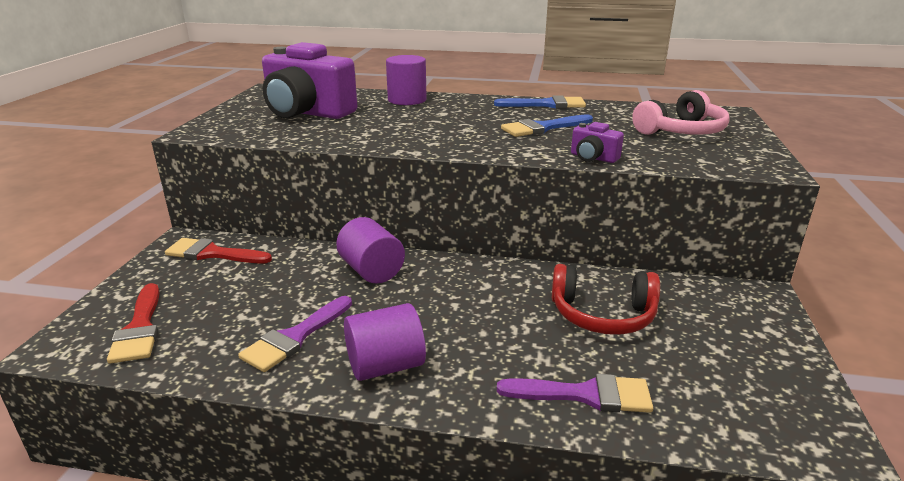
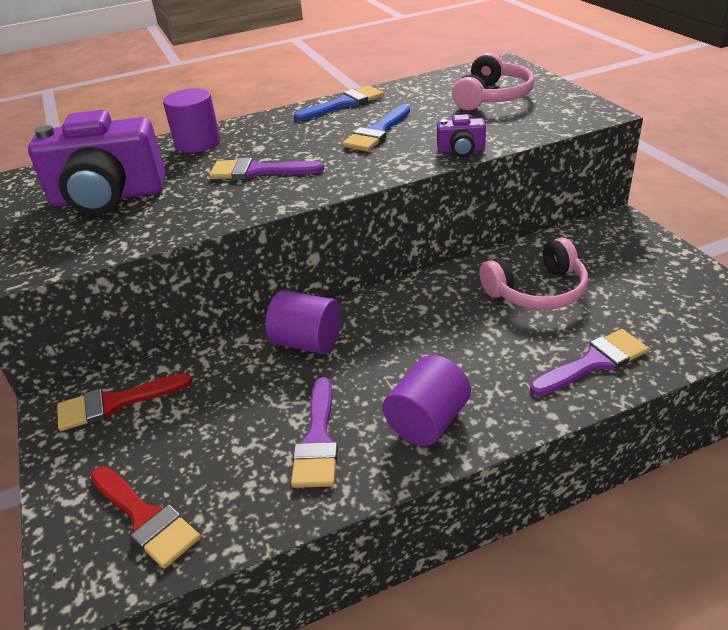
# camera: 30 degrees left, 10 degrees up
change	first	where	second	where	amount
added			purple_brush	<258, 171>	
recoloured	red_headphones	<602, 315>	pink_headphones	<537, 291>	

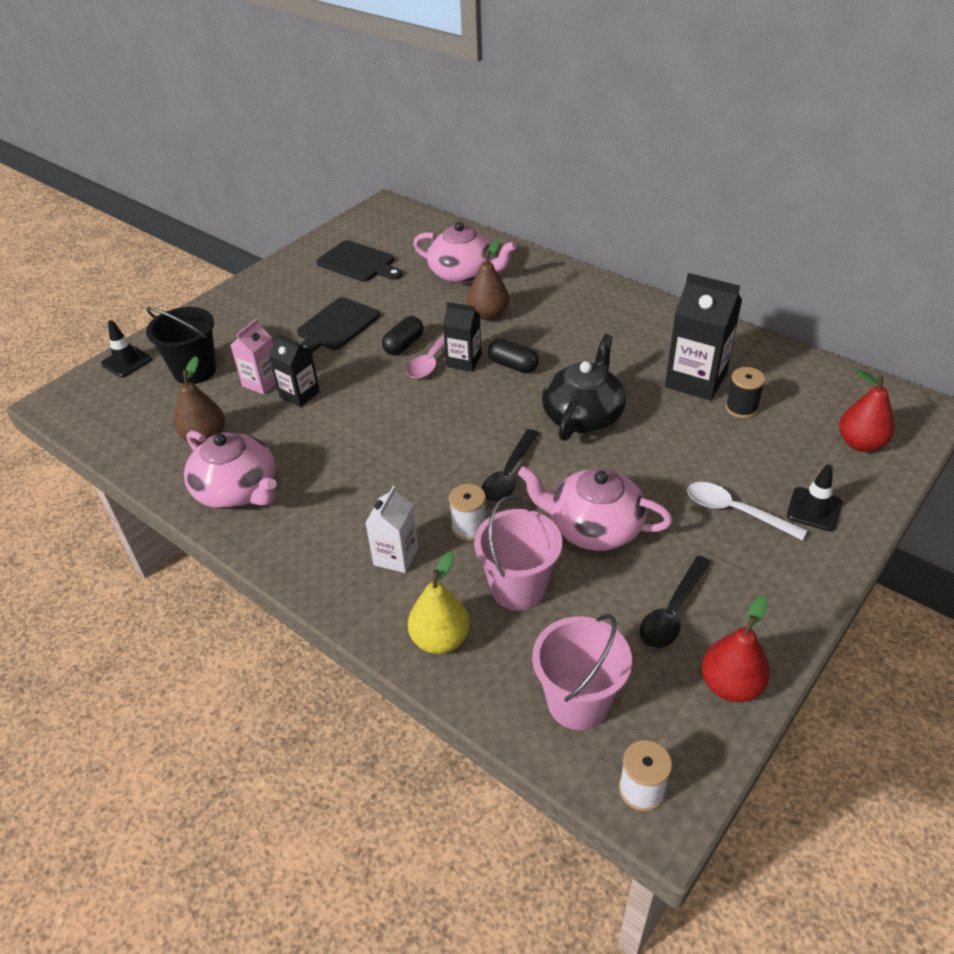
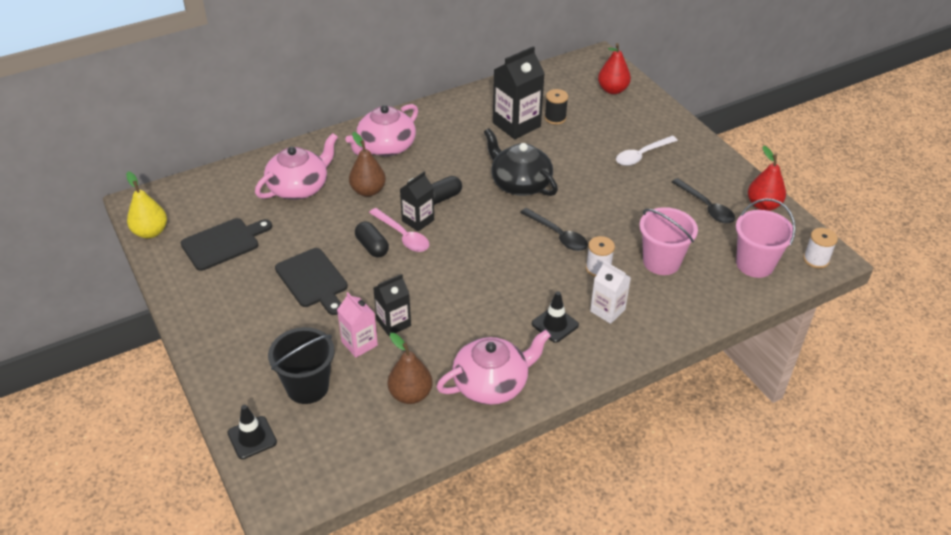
# camera: 70 degrees left, 0 degrees up
change	first	where	second	where	amount
moved	yellow_pear	<440, 639>		<150, 232>	
moved	pink_teapot	<593, 527>		<385, 147>	
moved	black_traffic_cone	<814, 509>		<555, 324>	

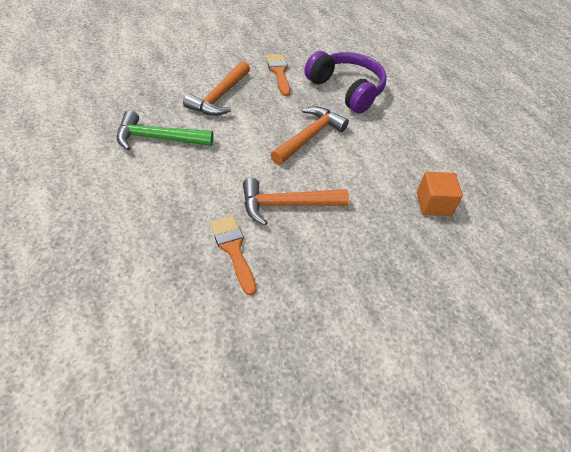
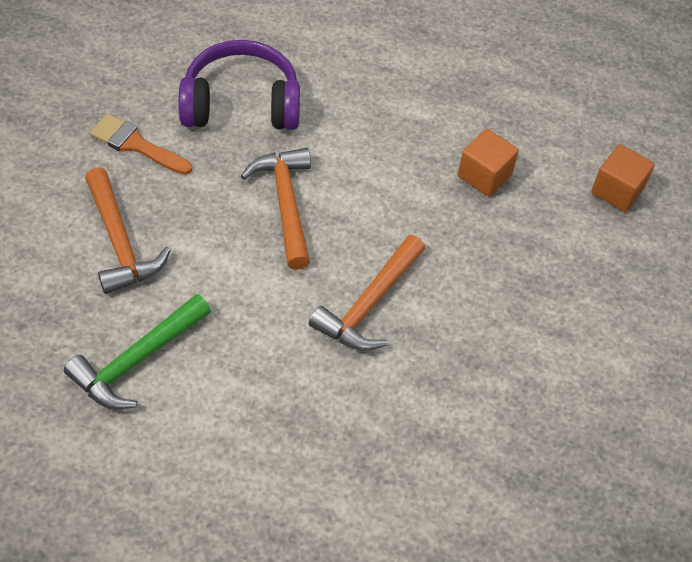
# camera: 50 degrees left, 5 degrees up
change	first	where	second	where	amount
added			orange_cube	<617, 191>	
removed	orange_brush	<233, 249>			

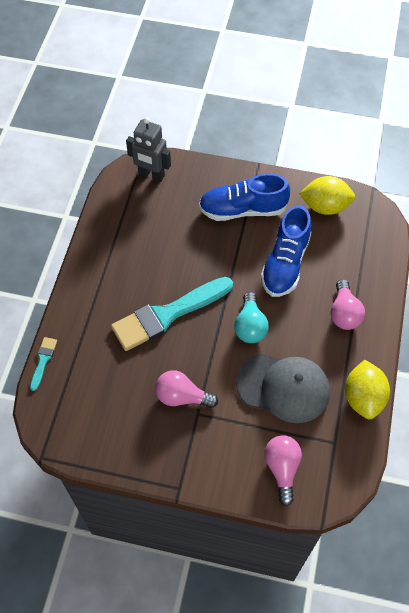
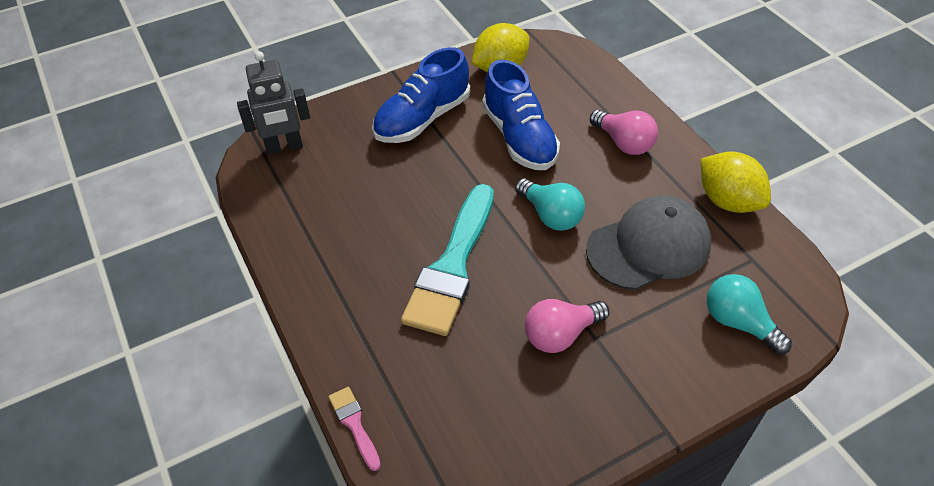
# camera: 40 degrees left, 10 degrees down
change	first	where	second	where	amount
recoloured	turquoise_brush	<43, 360>	pink_brush	<354, 424>	
recoloured	pink_light_bulb	<282, 468>	turquoise_light_bulb	<738, 322>	

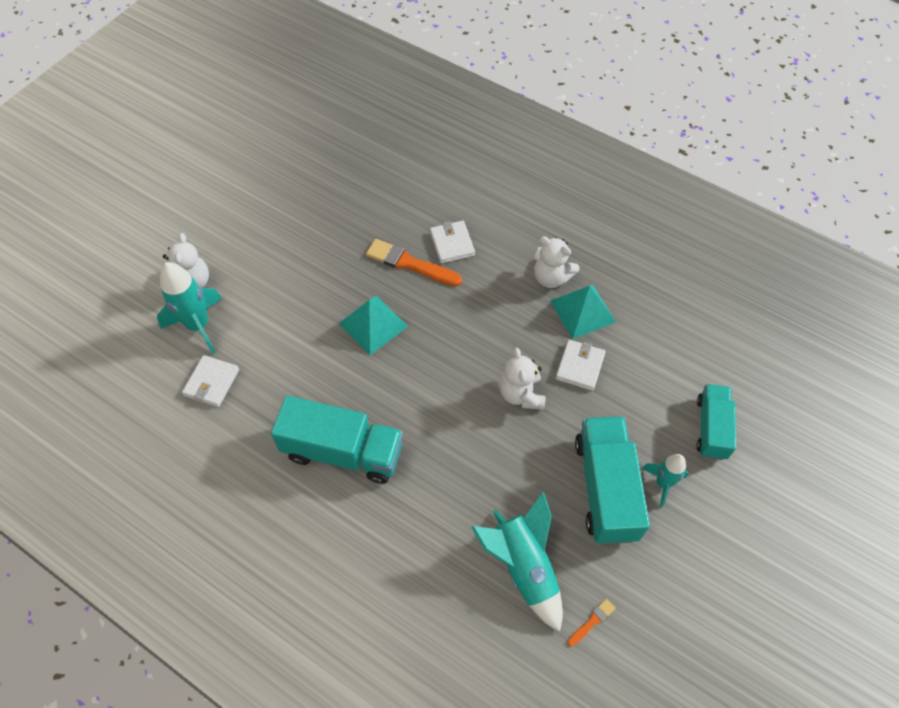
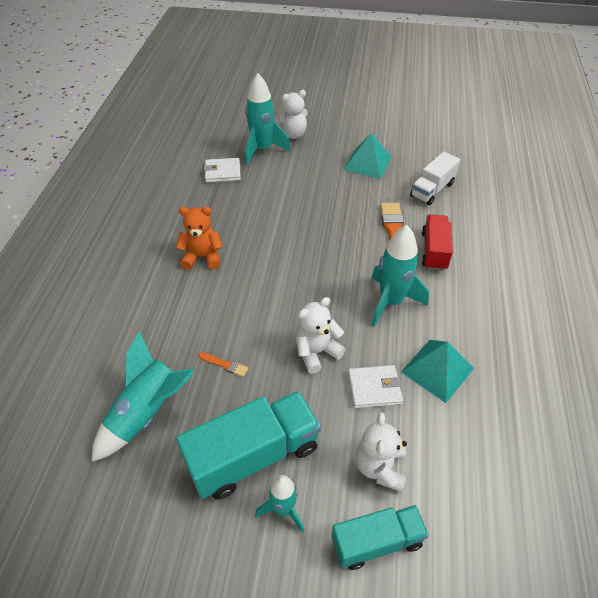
# camera: 65 degrees right, 10 degrees down
change	first	where	second	where	amount
replaced	turquoise_truck	<343, 451>	orange_teddy_bear	<202, 257>	
moved	orange_brush	<592, 621>		<225, 365>	
moved	turquoise_pyramid	<373, 325>		<367, 163>	
moved	white_teddy_bear	<551, 277>		<380, 467>	
added			turquoise_rocket	<391, 302>	
added			white_truck	<432, 189>	
replaced	white_wallet	<452, 244>	red_truck	<434, 251>	

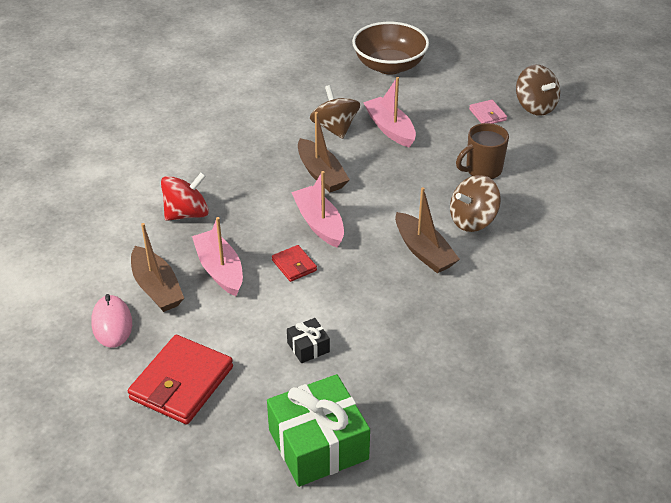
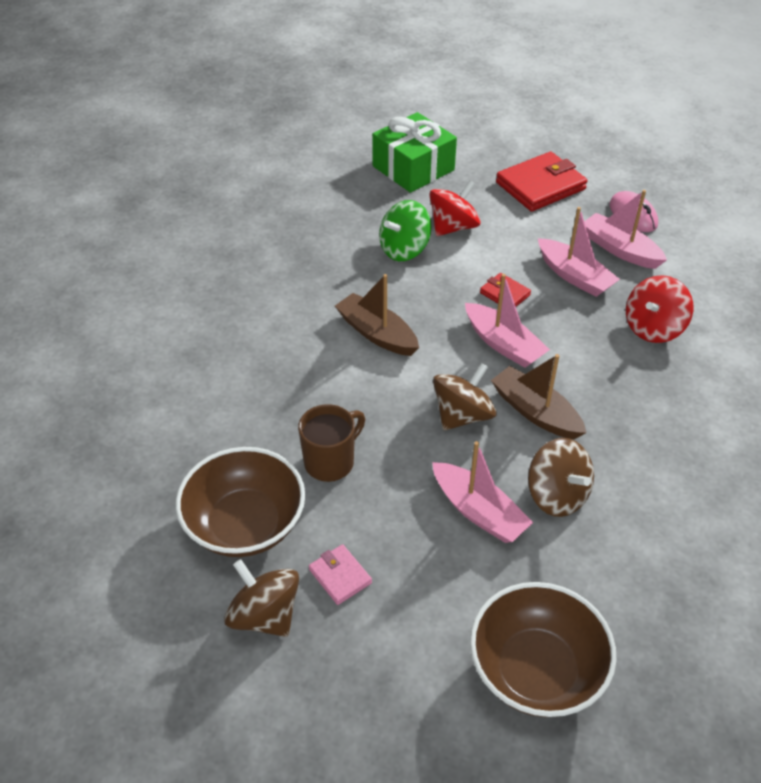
# camera: 165 degrees right, 5 degrees up
change	first	where	second	where	amount
added			brown_bowl	<245, 524>	
added			green_spinning_top	<404, 249>	
replaced	black_gift	<308, 347>	red_spinning_top	<453, 227>	
moved	brown_spinning_top	<472, 220>		<462, 415>	
turned	red_wallet	<182, 383>		<540, 186>	45 degrees clockwise
recoloured	brown_boat	<157, 288>	pink_boat	<620, 249>	

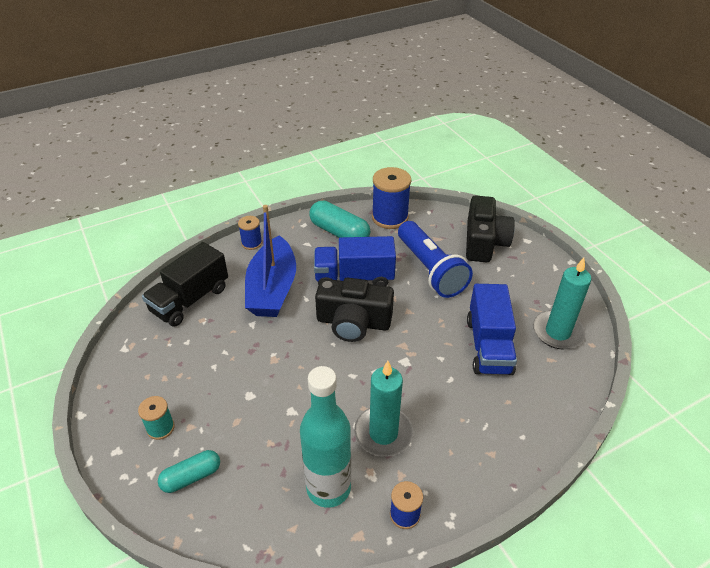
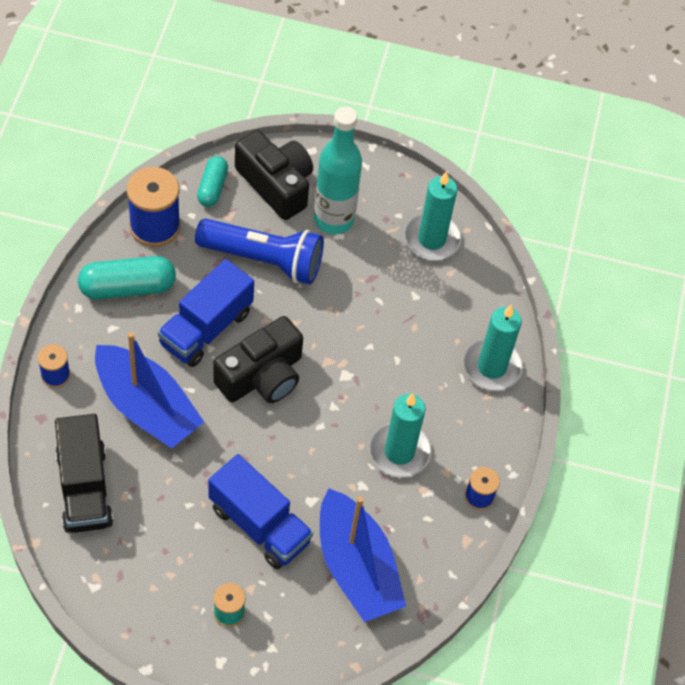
# camera: 55 degrees left, 15 degrees up
change	first	where	second	where	amount
moved	turquoise_capsule	<191, 477>		<212, 187>	
moved	blue_truck	<488, 346>		<259, 525>	
moved	turquoise_bottle	<328, 488>		<333, 219>	
added			blue_boat	<356, 567>	
added			turquoise_candle	<491, 367>	

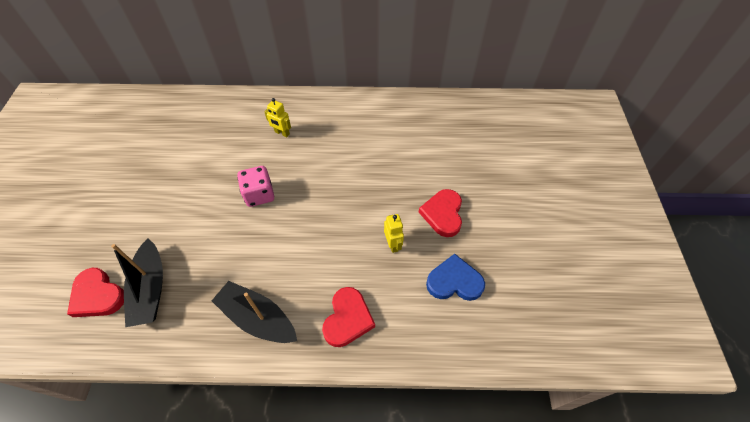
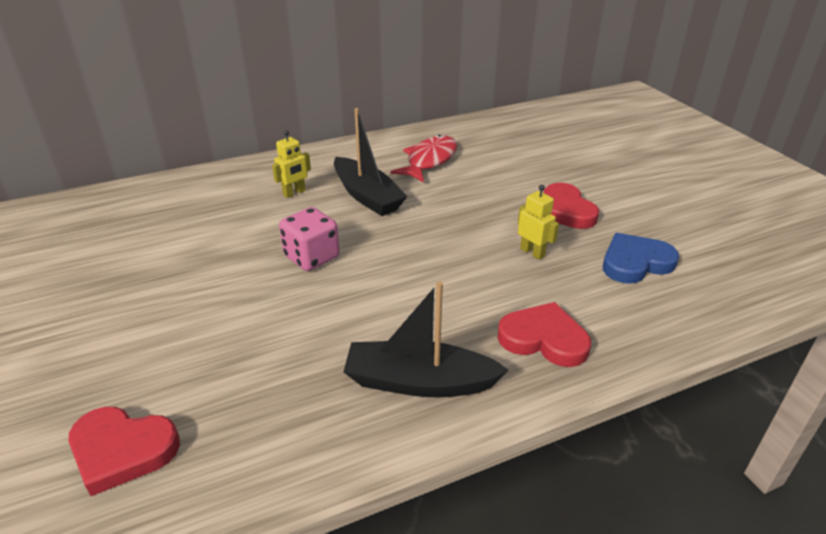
# camera: 25 degrees left, 20 degrees down
change	first	where	second	where	amount
turned	yellow_robot	<282, 133>		<294, 193>	45 degrees counterclockwise
moved	black_boat	<150, 289>		<367, 196>	
added			red_fish	<429, 160>	
turned	red_heart	<347, 319>		<544, 339>	60 degrees counterclockwise

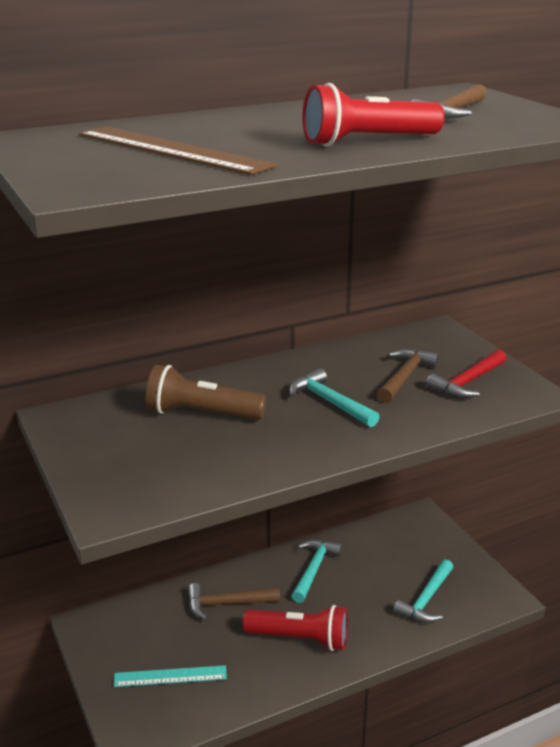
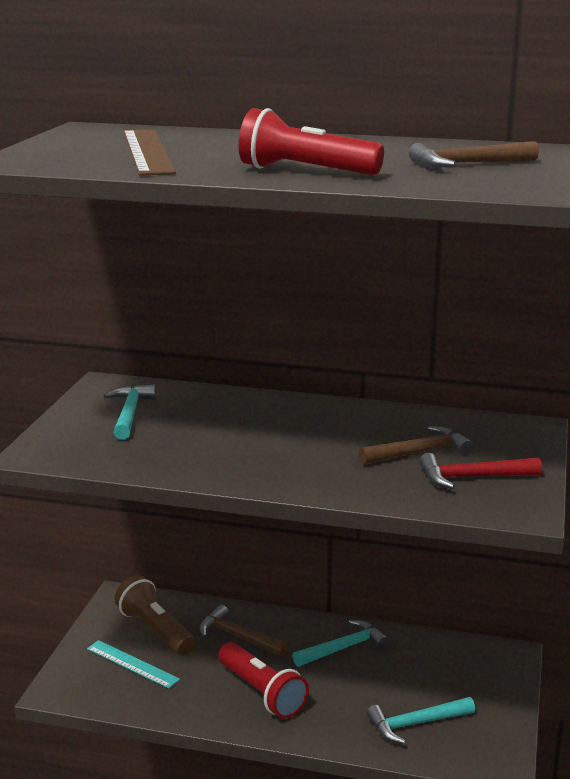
# camera: 40 degrees right, 5 degrees down
change	first	where	second	where	amount
moved	turquoise_hammer	<329, 402>		<130, 413>	
moved	brown_flashlight	<201, 414>		<155, 630>	

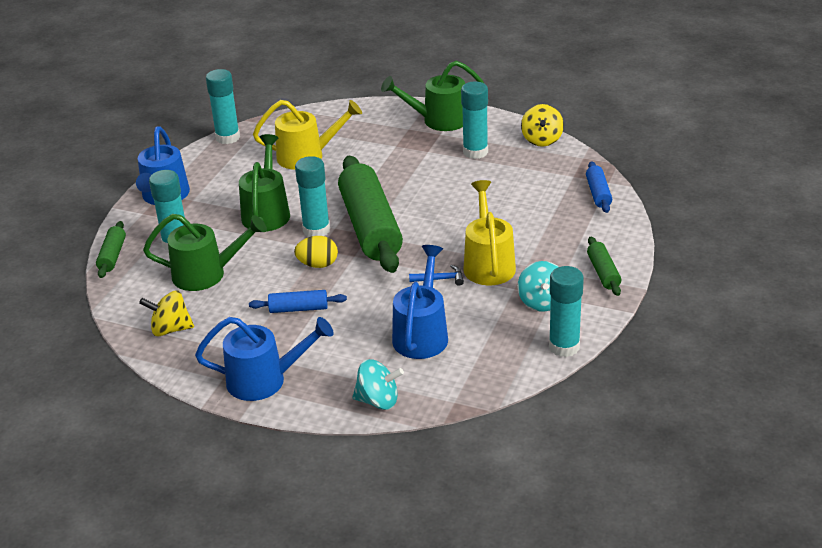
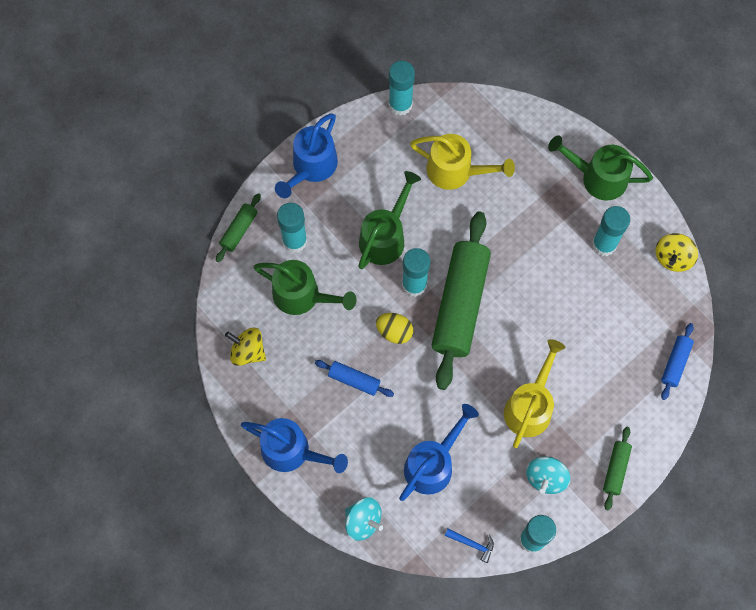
# camera: 25 degrees right, 35 degrees up
change	first	where	second	where	amount
moved	blue_hammer	<440, 279>		<472, 544>	

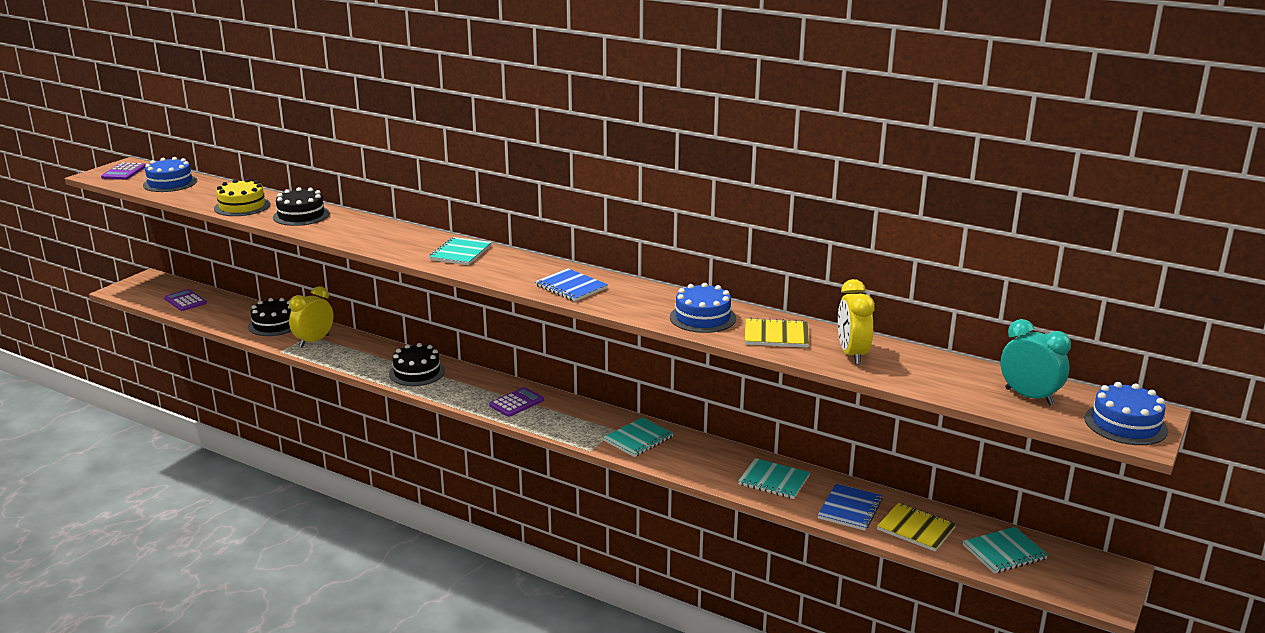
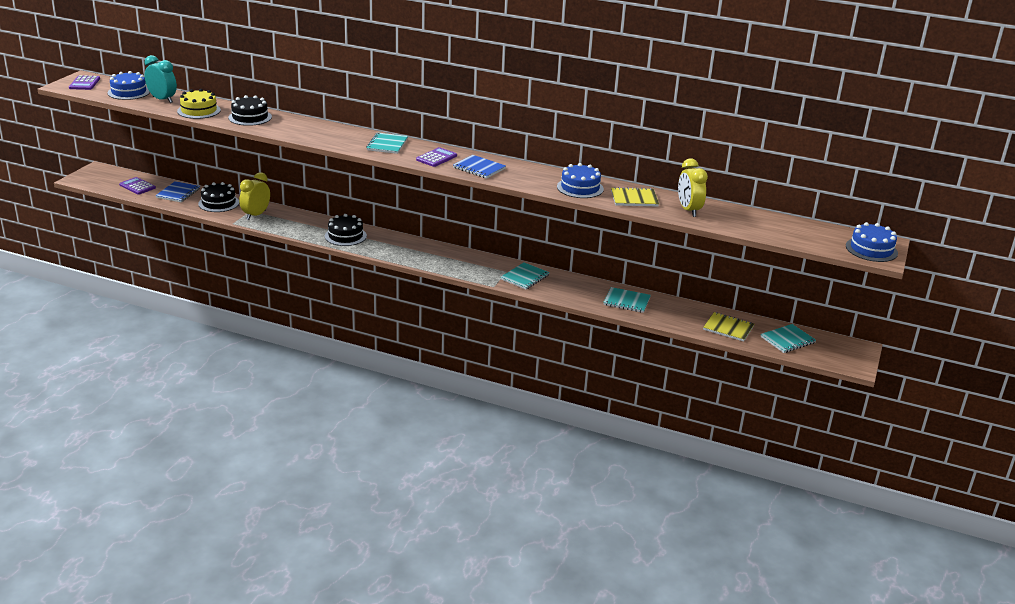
# camera: 10 degrees left, 5 degrees up
change	first	where	second	where	amount
moved	turquoise_clock	<1029, 397>		<162, 99>	
moved	blue_notebook	<850, 509>		<178, 193>	
moved	purple_calculator	<516, 403>		<436, 158>	

